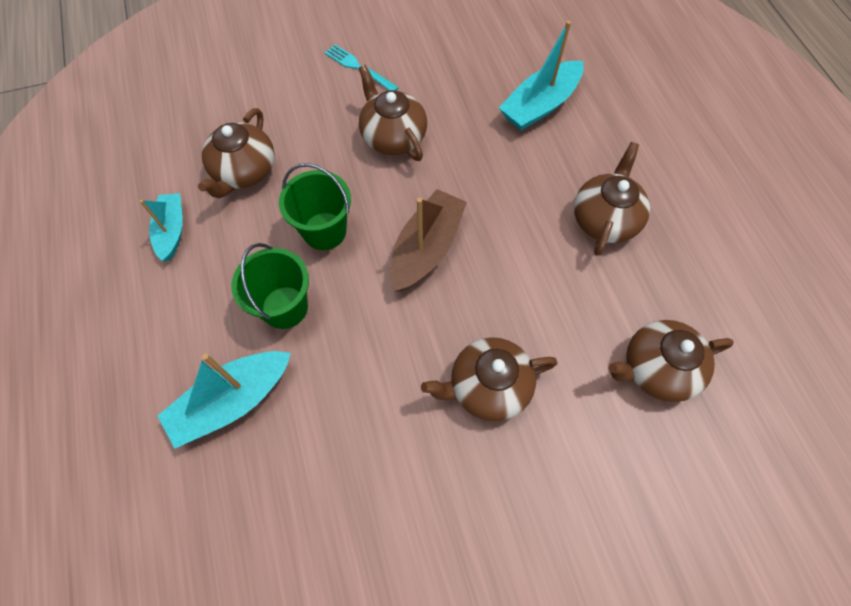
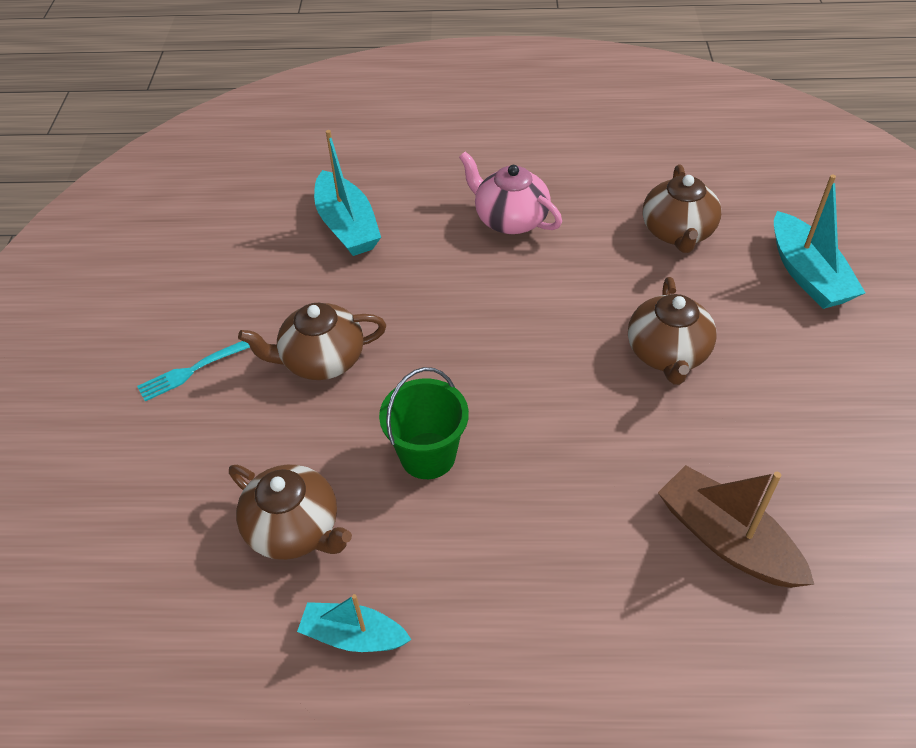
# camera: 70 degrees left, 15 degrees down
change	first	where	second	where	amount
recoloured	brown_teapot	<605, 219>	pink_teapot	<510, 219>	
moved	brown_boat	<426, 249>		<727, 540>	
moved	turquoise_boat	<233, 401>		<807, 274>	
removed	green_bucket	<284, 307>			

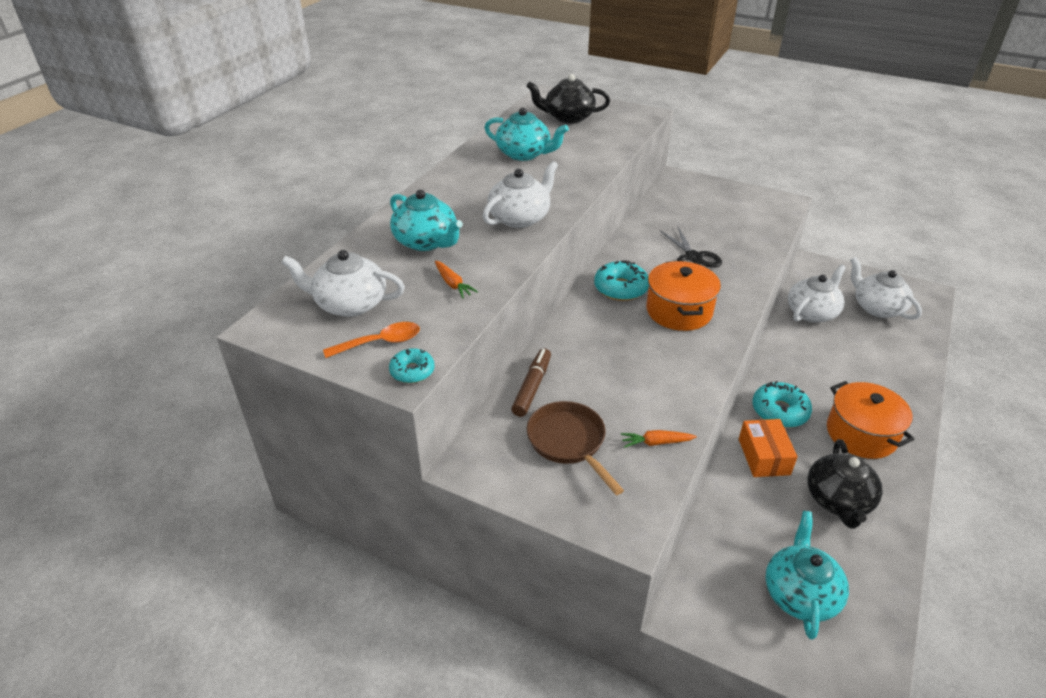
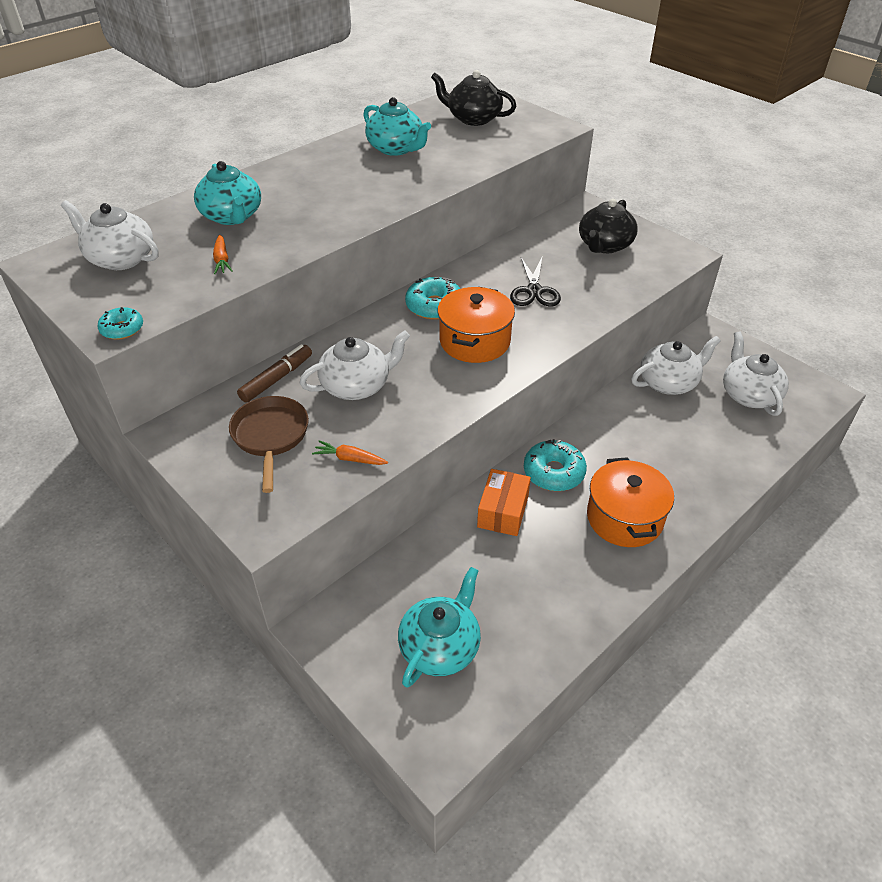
# camera: 20 degrees right, 5 degrees up
change	first	where	second	where	amount
moved	white_teapot	<520, 218>		<357, 386>	
moved	black_teapot	<838, 500>		<604, 245>	
removed	orange_spoon	<380, 342>			

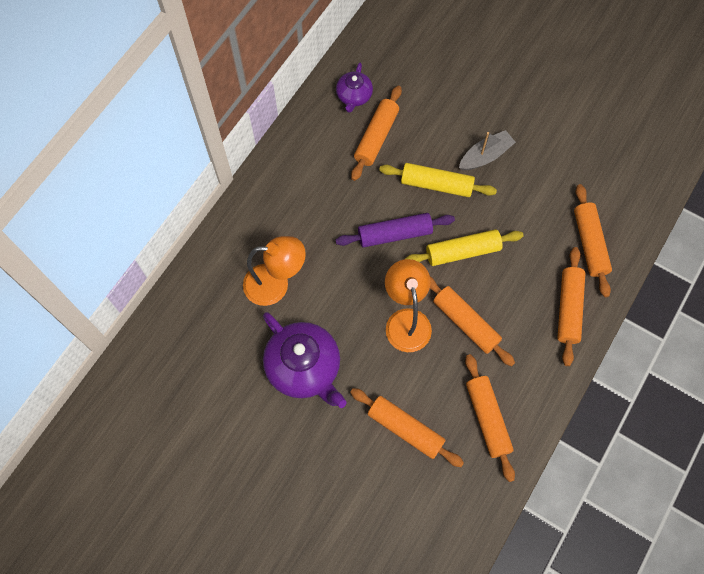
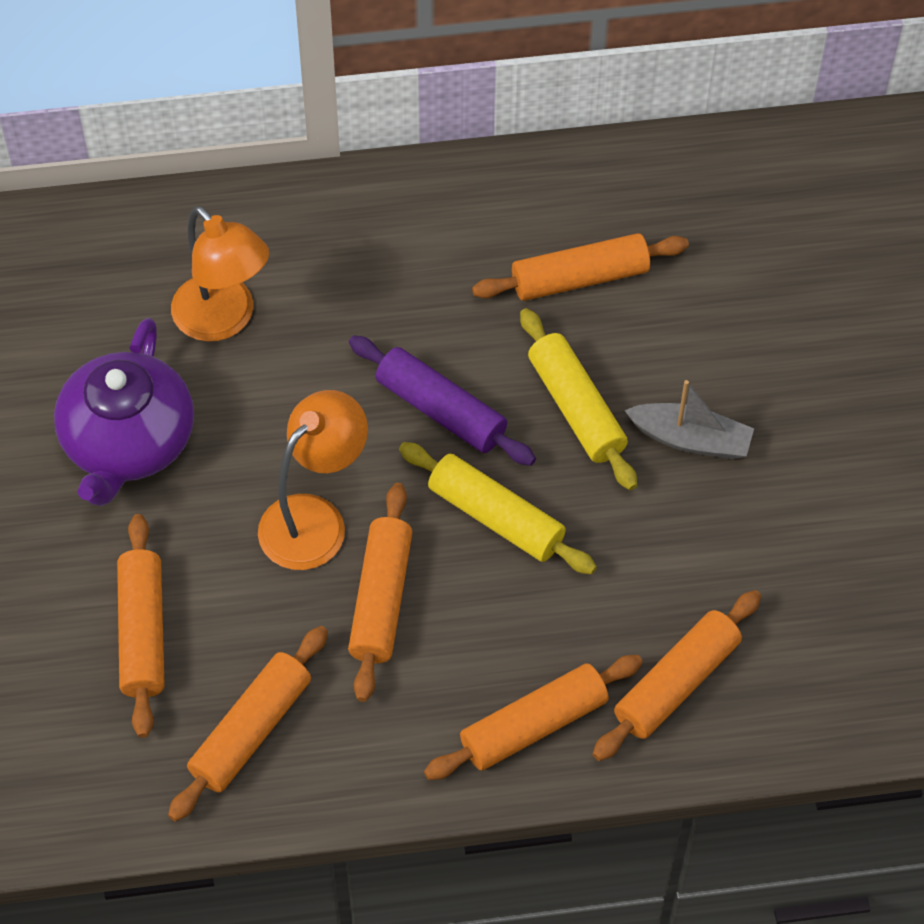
# camera: 50 degrees right, 10 degrees down
change	first	where	second	where	amount
removed	purple_teapot	<354, 96>			

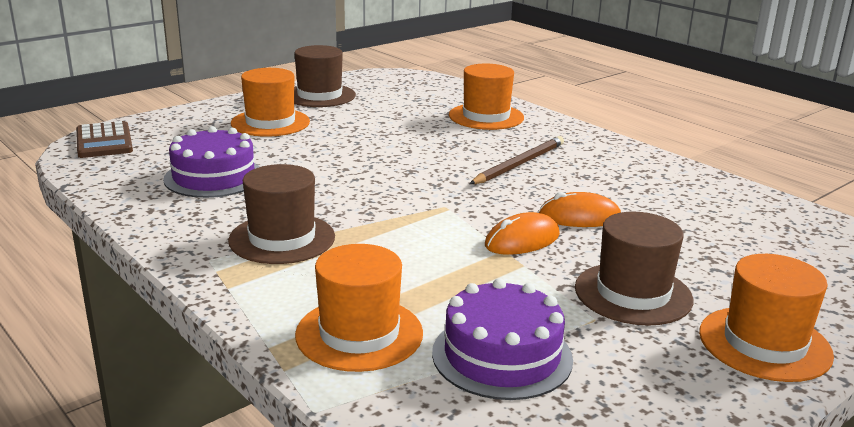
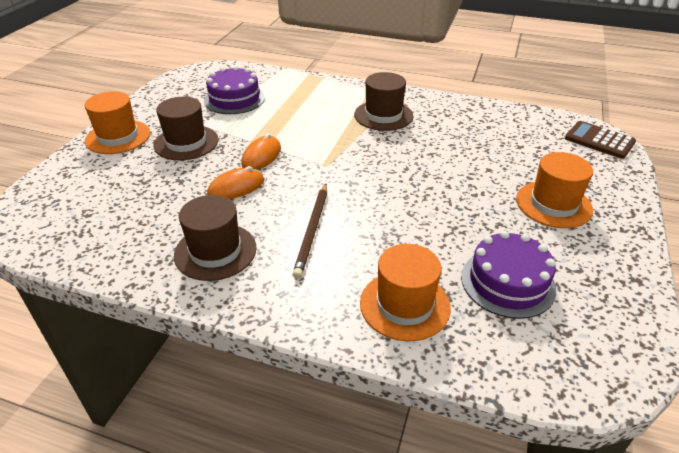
# camera: 150 degrees right, 15 degrees up
change	first	where	second	where	amount
moved	brown_hat	<319, 95>		<215, 251>	
moved	purple_cake	<214, 177>		<508, 282>	
removed	orange_hat	<359, 334>			

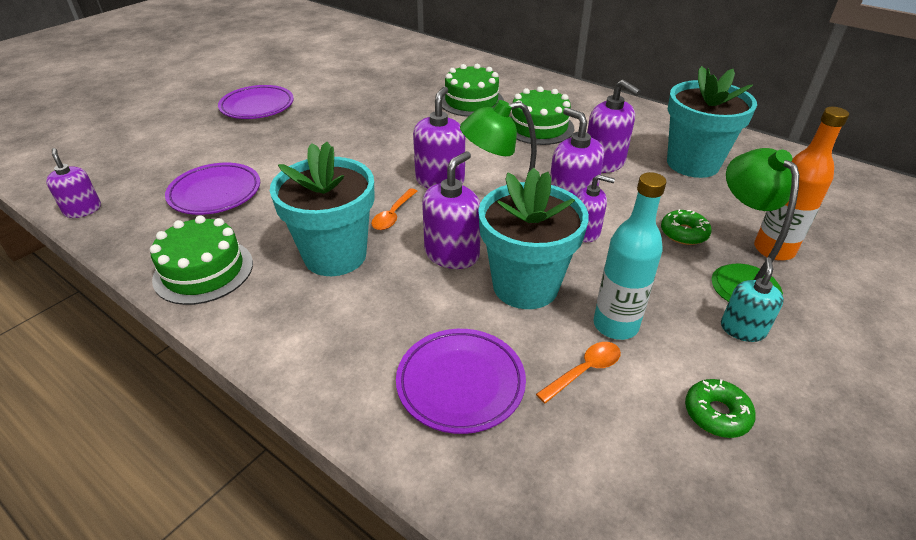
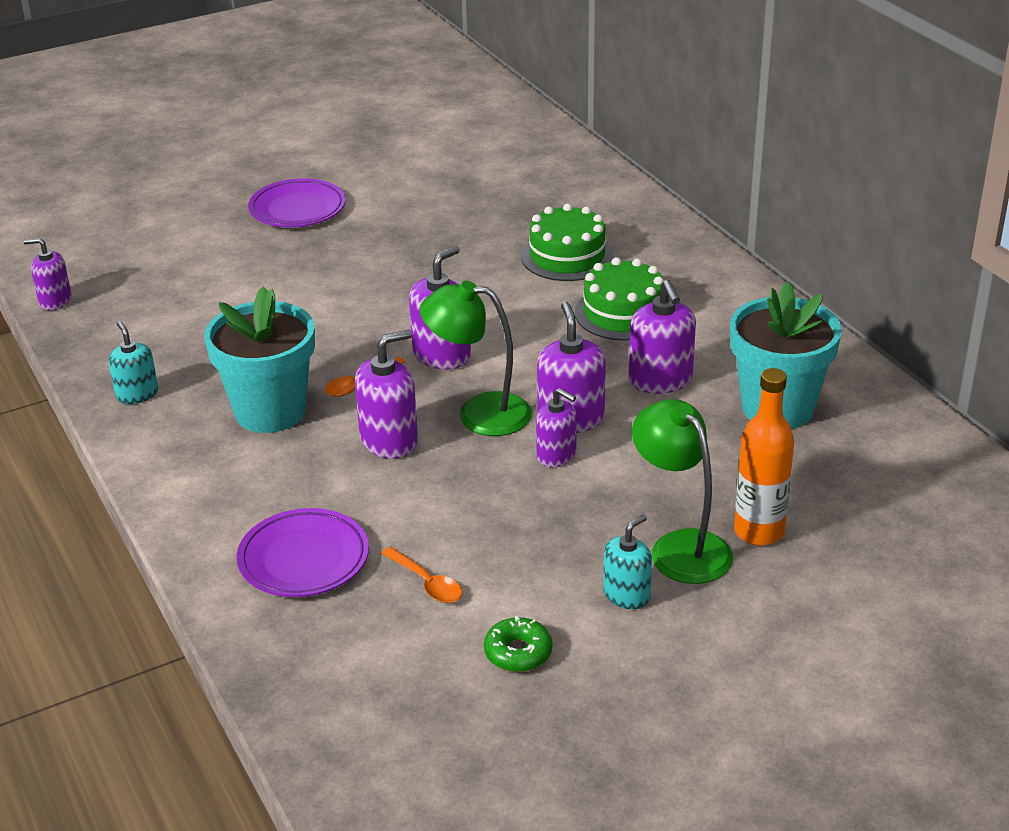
# camera: 25 degrees right, 5 degrees down
change	first	where	second	where	amount
turned	purple_soap_dispenser	<83, 210>		<55, 301>	75 degrees counterclockwise
replaced	green_cake	<203, 271>	turquoise_soap_dispenser	<137, 394>	
turned	orange_spoon	<584, 371>		<427, 583>	60 degrees clockwise
turned	green_lamp	<737, 277>		<680, 547>	45 degrees counterclockwise
removed	purple_plate	<215, 193>			
removed	turquoise_flower_pot	<525, 286>			
removed	turquoise_bottle	<615, 325>			
removed	green_donut	<683, 233>			

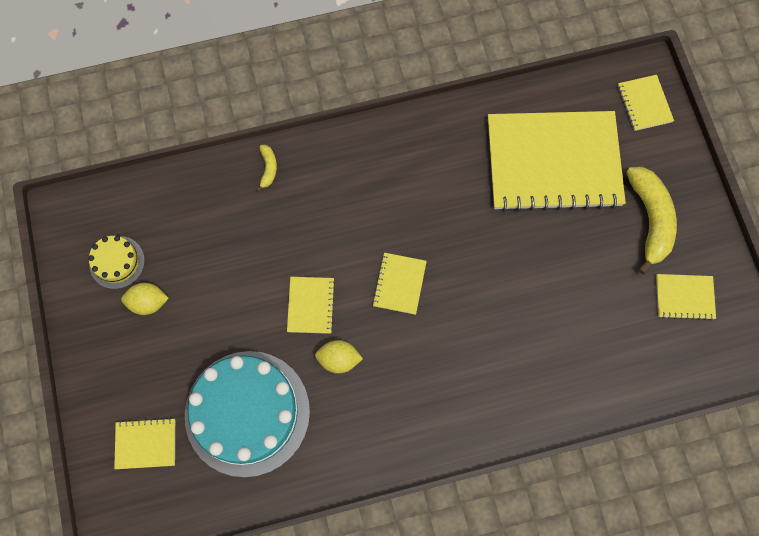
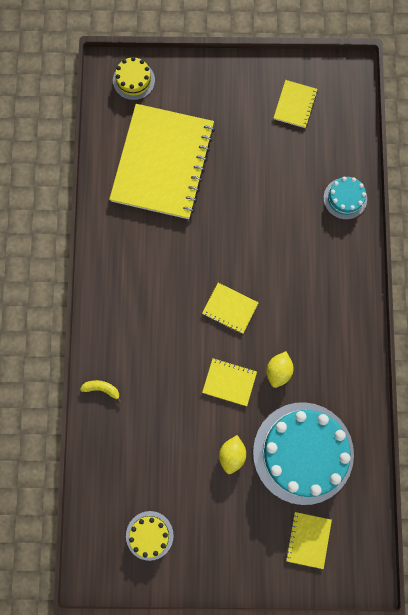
# camera: 75 degrees left, 5 degrees up
change	first	where	second	where	amount
replaced	yellow_notebook	<644, 104>	yellow_cake	<134, 80>	
moved	yellow_lemon	<148, 302>		<232, 455>	
added			turquoise_cake	<345, 198>	
removed	yellow_banana	<649, 219>			

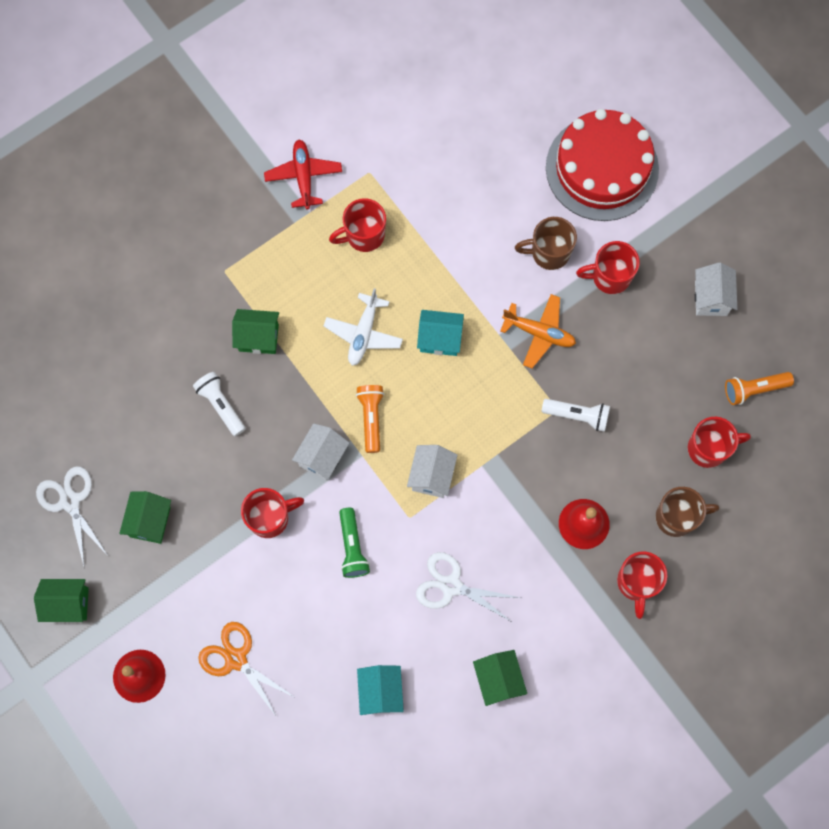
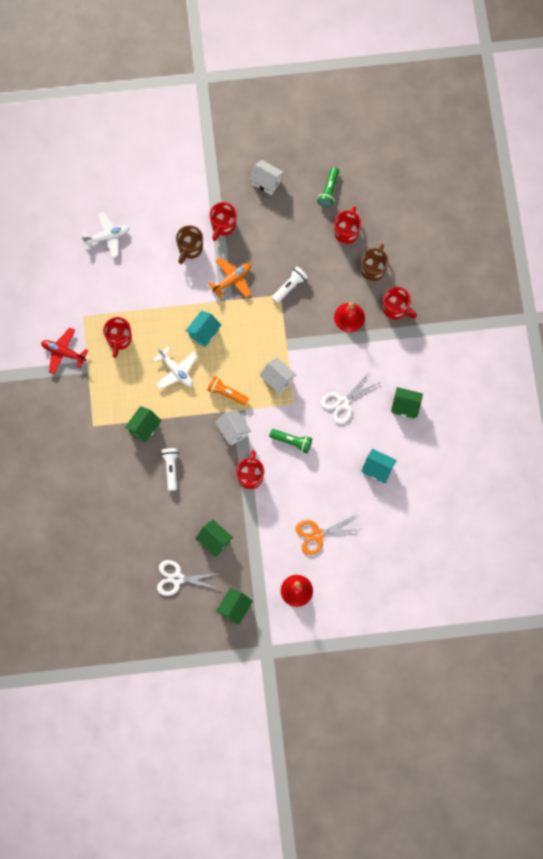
# camera: 60 degrees left, 0 degrees up
change	first	where	second	where	amount
added			white_plane	<107, 237>	
turned	white_flashlight	<221, 405>		<171, 469>	90 degrees clockwise
recoloured	orange_flashlight	<754, 389>	green_flashlight	<329, 191>	
removed	red_cake	<602, 168>			

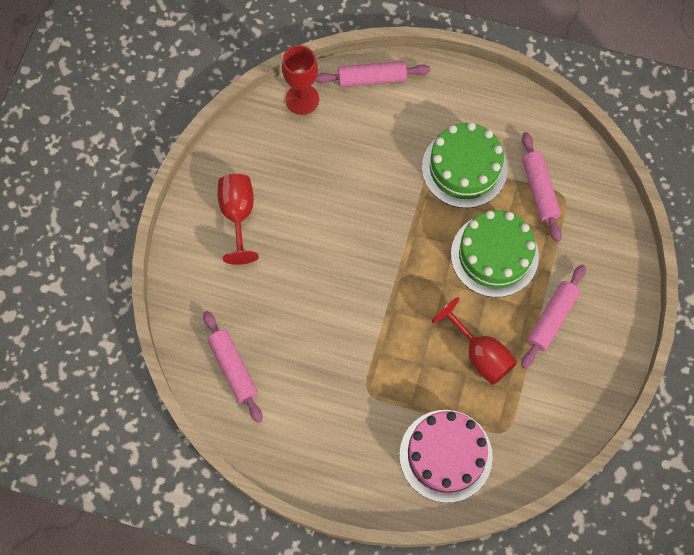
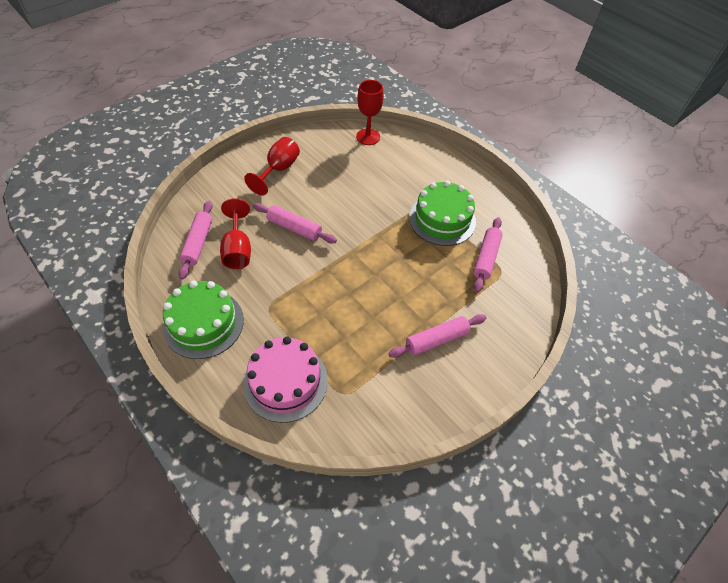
# camera: 30 degrees right, 15 degrees down
change	first	where	second	where	amount
moved	green_cake	<494, 255>		<204, 323>	
moved	red_goblet	<480, 354>		<238, 249>	
moved	pink_rolling_pin	<372, 78>		<294, 228>	

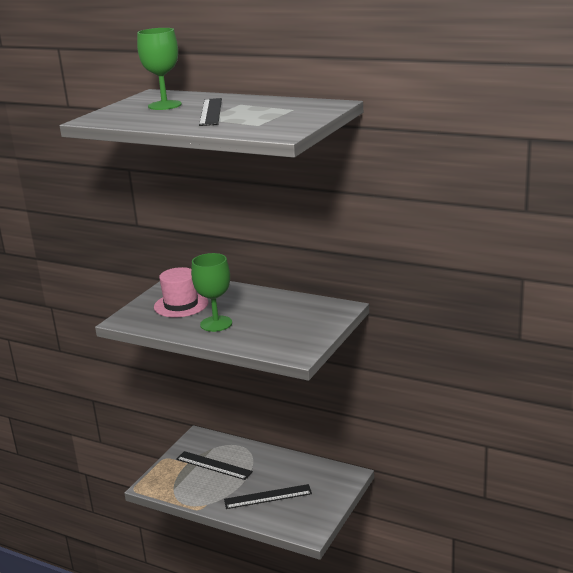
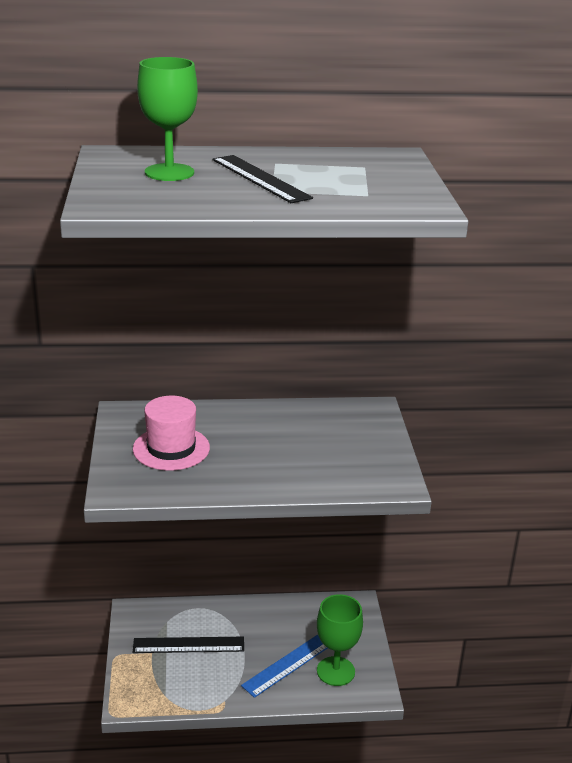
# camera: 35 degrees left, 5 degrees up
change	first	where	second	where	amount
recoloured	black_ruler	<268, 496>	blue_ruler	<289, 663>	
moved	green_goblet	<216, 324>		<335, 671>	

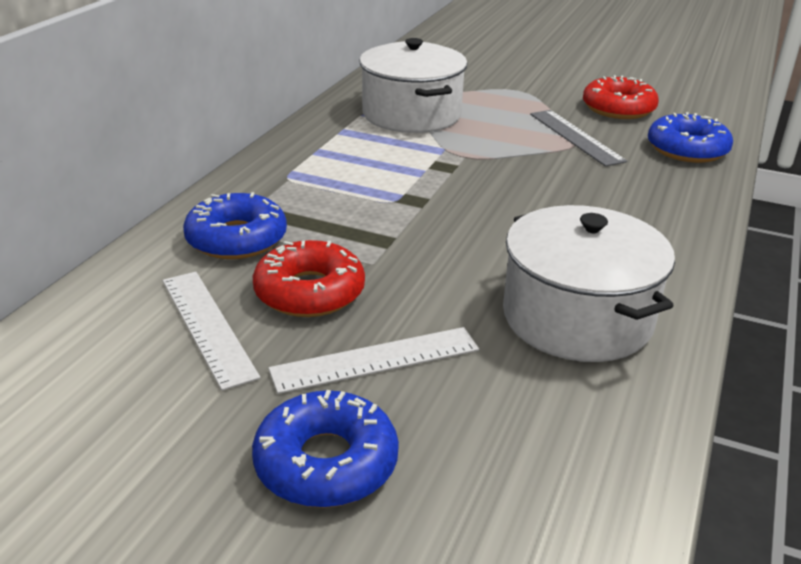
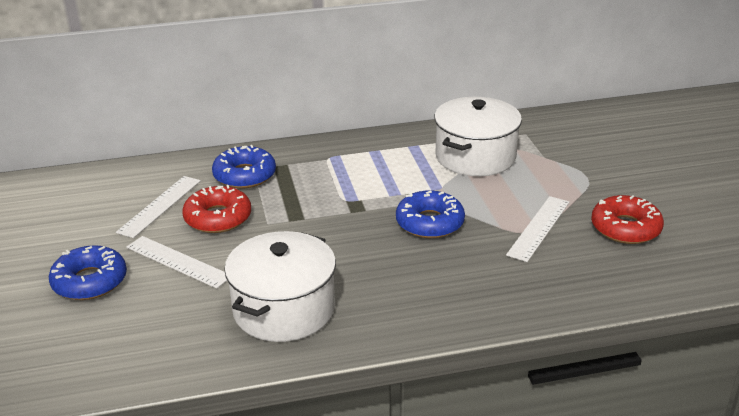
# camera: 55 degrees right, 0 degrees up
change	first	where	second	where	amount
moved	blue_donut	<687, 149>		<429, 223>	
recoloured	grey_ruler	<575, 137>	white_ruler	<539, 228>	

